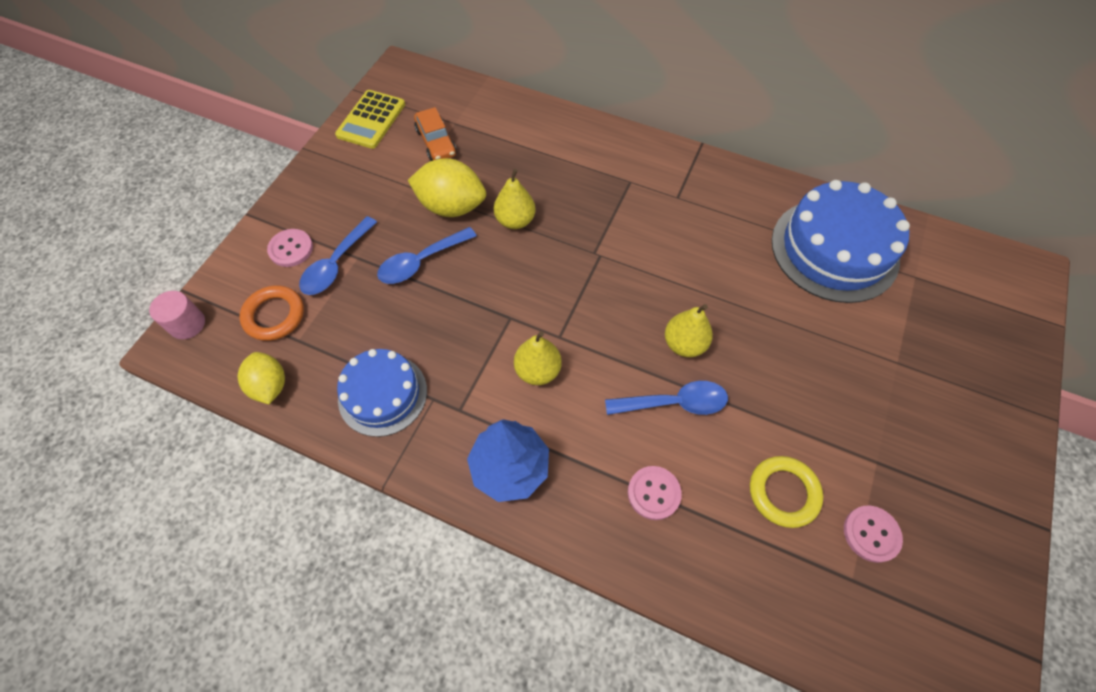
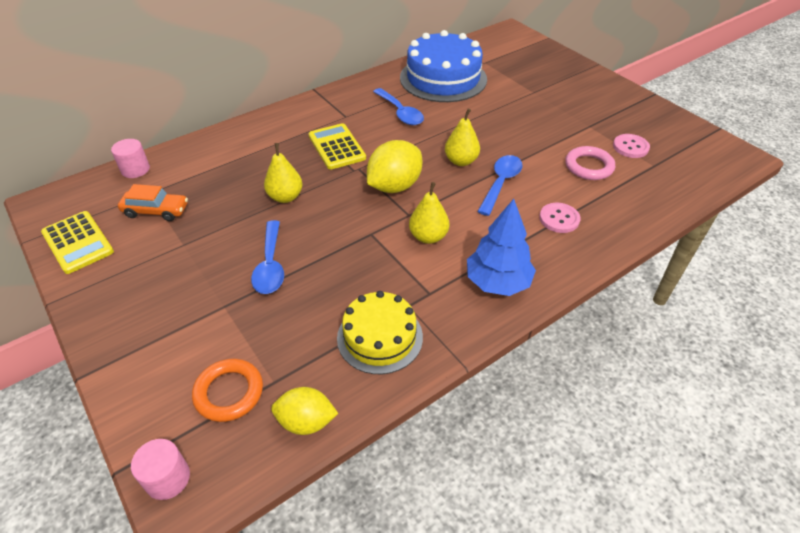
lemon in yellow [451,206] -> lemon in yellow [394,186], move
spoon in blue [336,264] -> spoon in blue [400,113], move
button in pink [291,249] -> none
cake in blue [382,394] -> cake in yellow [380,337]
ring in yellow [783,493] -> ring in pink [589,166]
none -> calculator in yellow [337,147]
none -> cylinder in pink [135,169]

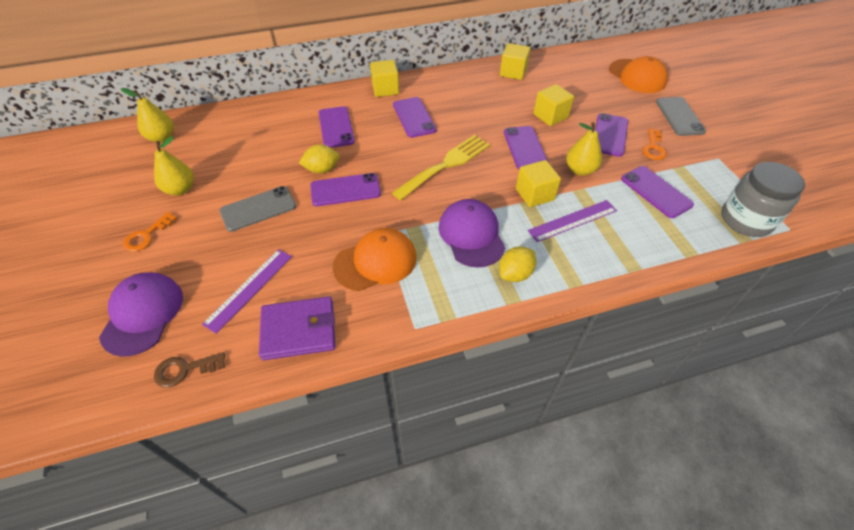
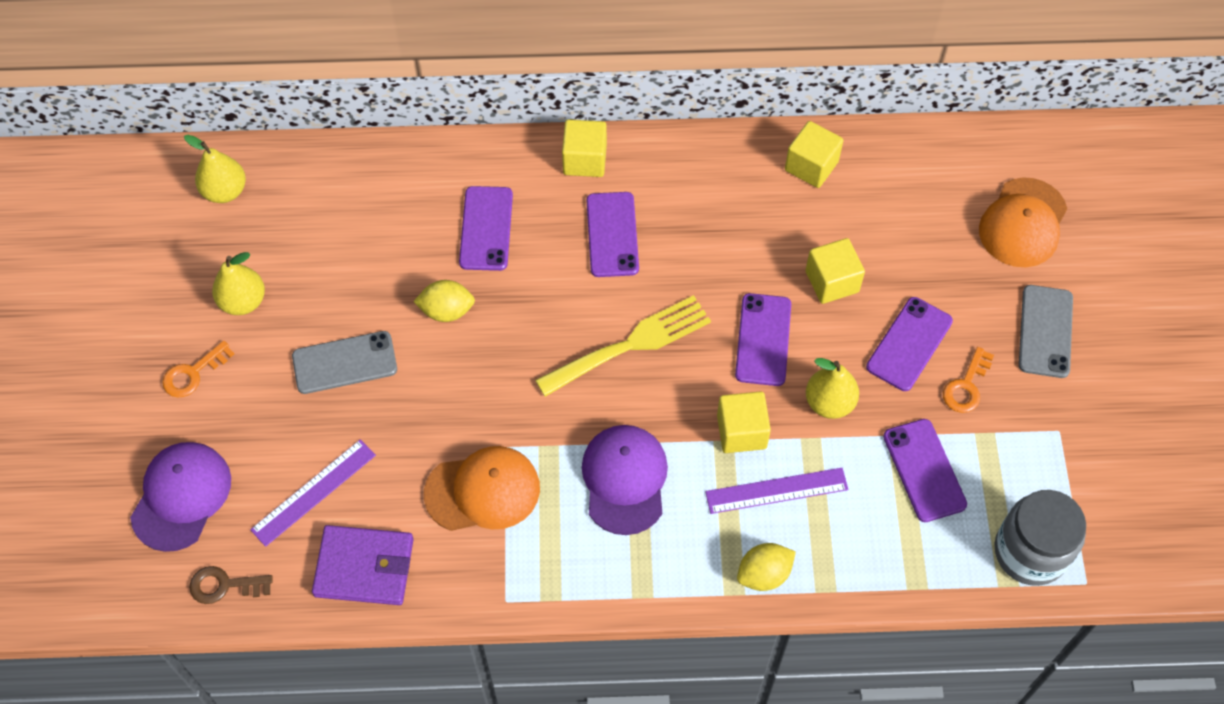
cap in orange [637,76] -> cap in orange [1023,223], 45 degrees clockwise
phone in purple [345,190] -> none
lemon in yellow [515,274] -> lemon in yellow [764,574], move

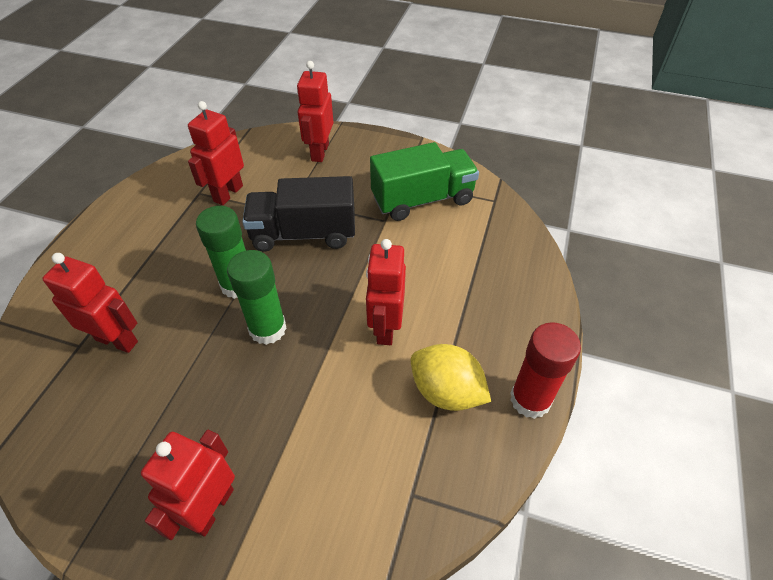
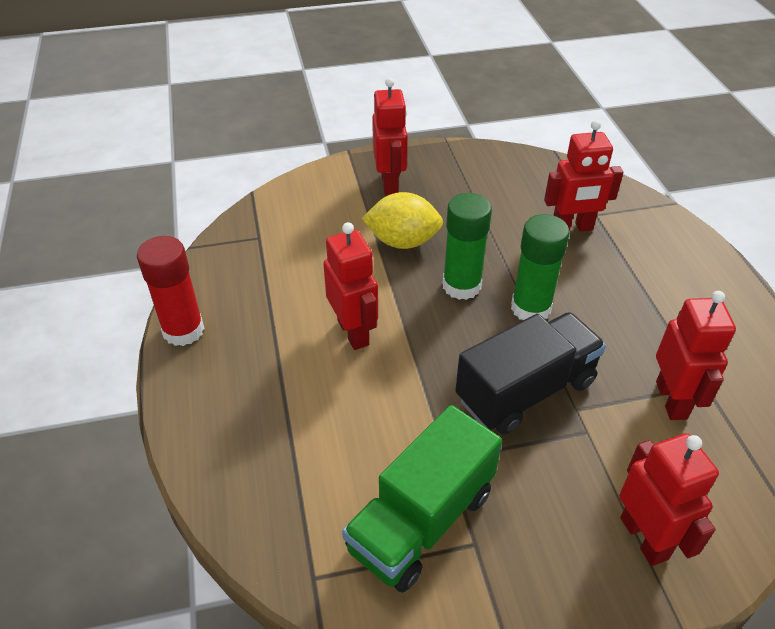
lemon in yellow [446,392] -> lemon in yellow [403,242], move

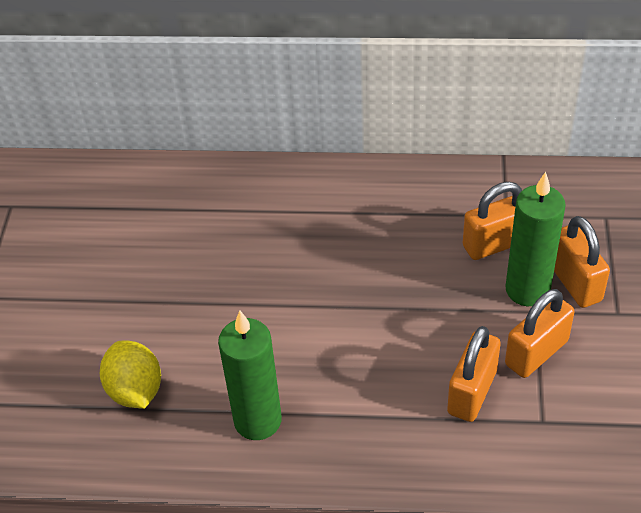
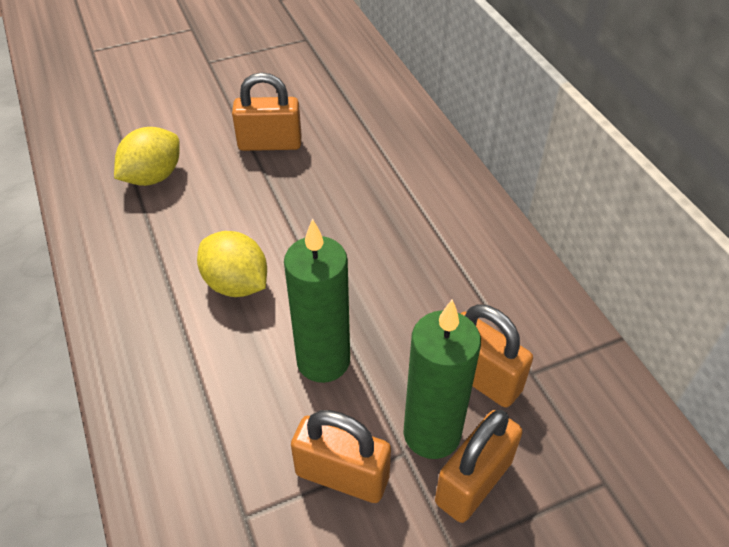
candle in green [257,420] -> candle in green [323,361], move
padlock in orange [472,392] -> padlock in orange [270,144], move
none -> lemon in yellow [236,284]

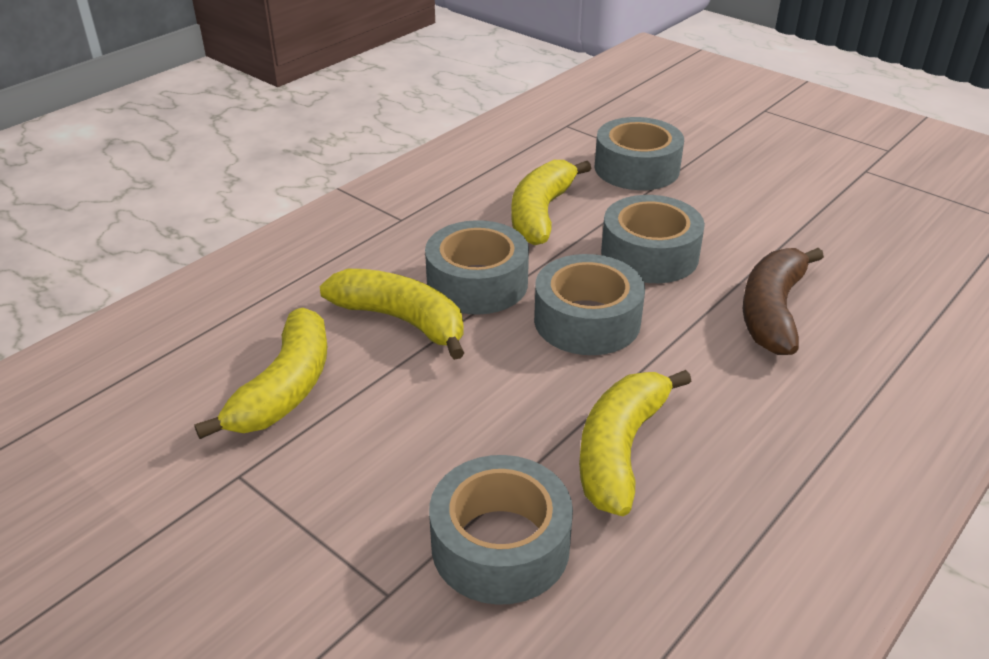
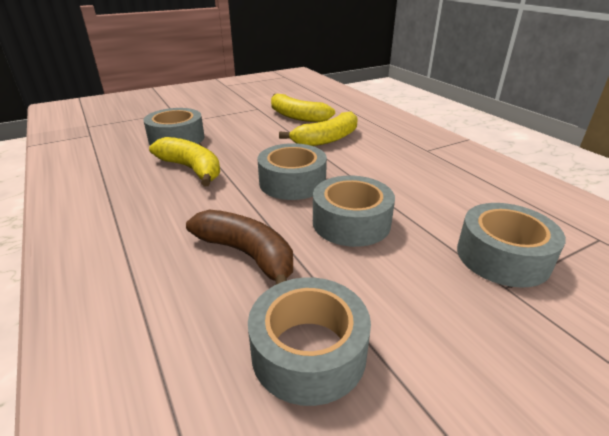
banana in yellow [540,213] -> none
tape in grey [477,283] -> tape in grey [308,351], move

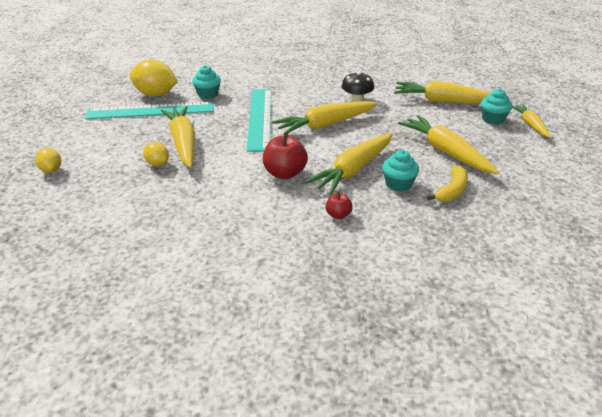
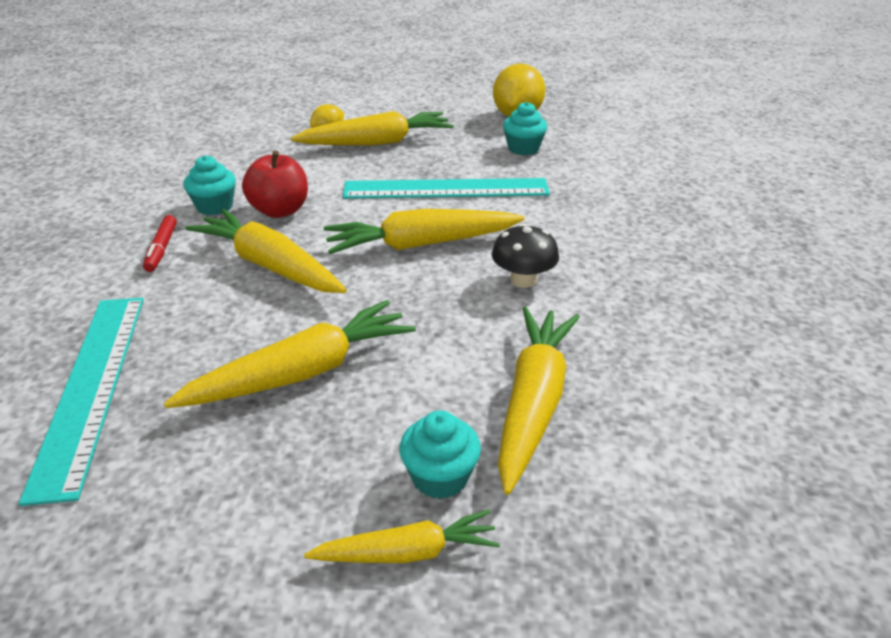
ruler in turquoise [150,110] -> ruler in turquoise [91,387], move
carrot in yellow [325,125] -> carrot in yellow [421,244], 75 degrees counterclockwise
lemon in yellow [51,170] -> none
cupcake in turquoise [398,184] -> cupcake in turquoise [215,206], move
banana in yellow [452,190] -> none
apple in red [338,215] -> marker in red [162,249]

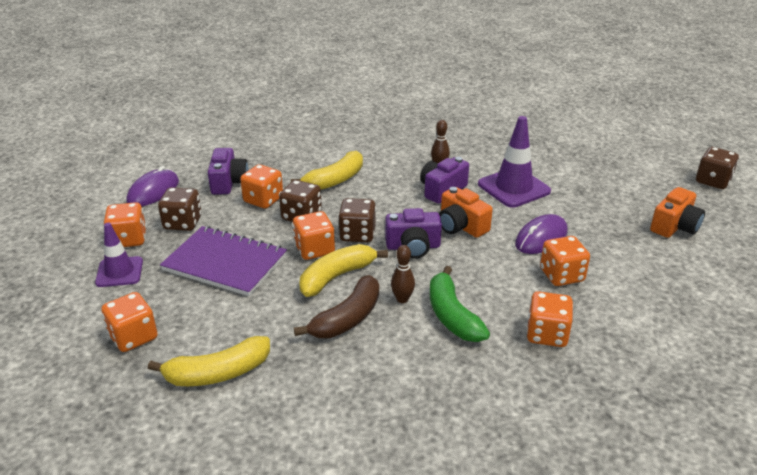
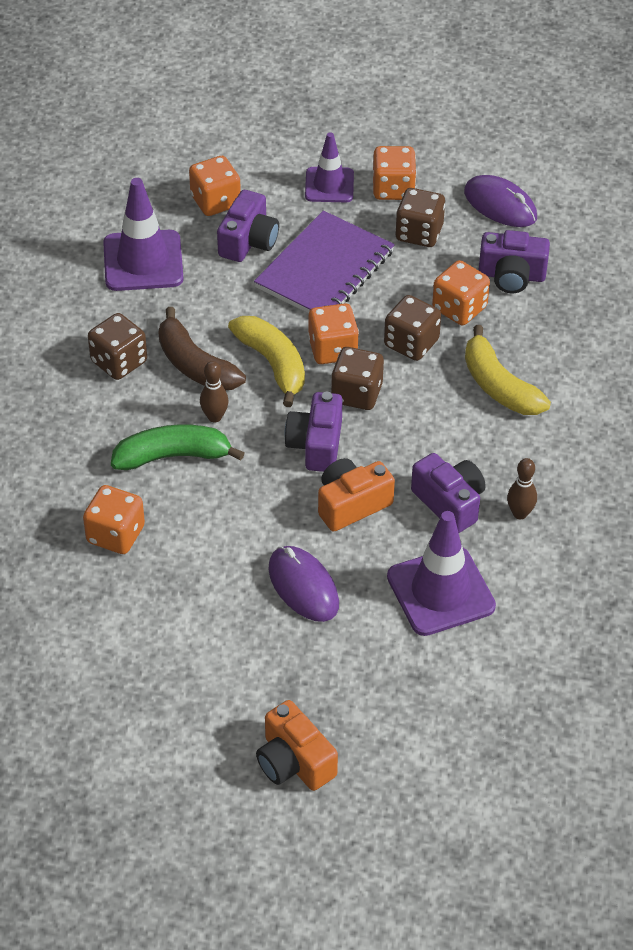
dice in brown [712,181] -> dice in brown [119,362], move
dice in orange [561,275] -> none
banana in yellow [217,373] -> traffic cone in purple [143,261]
none -> camera in purple [248,241]

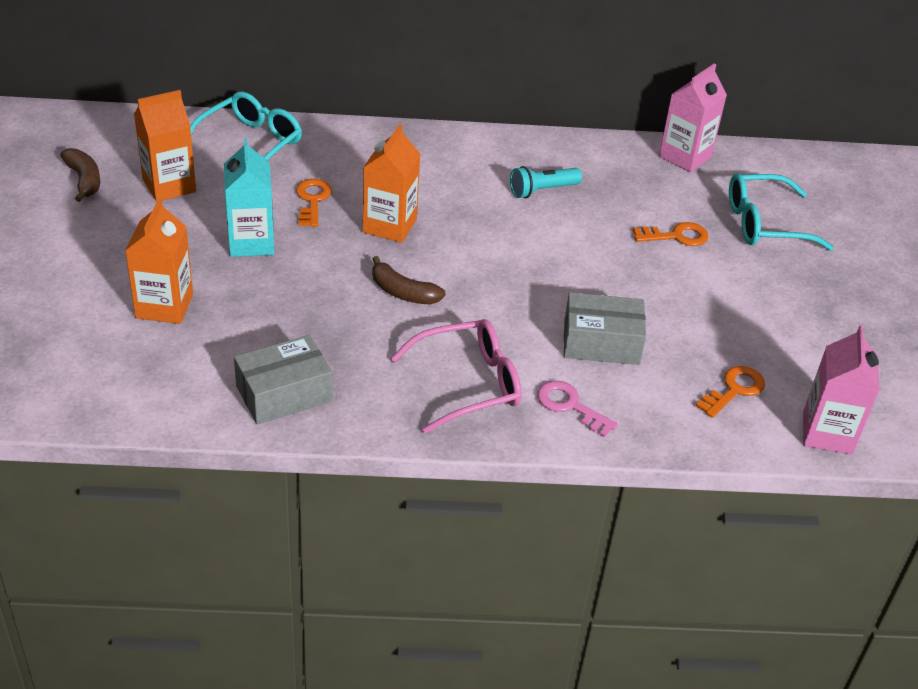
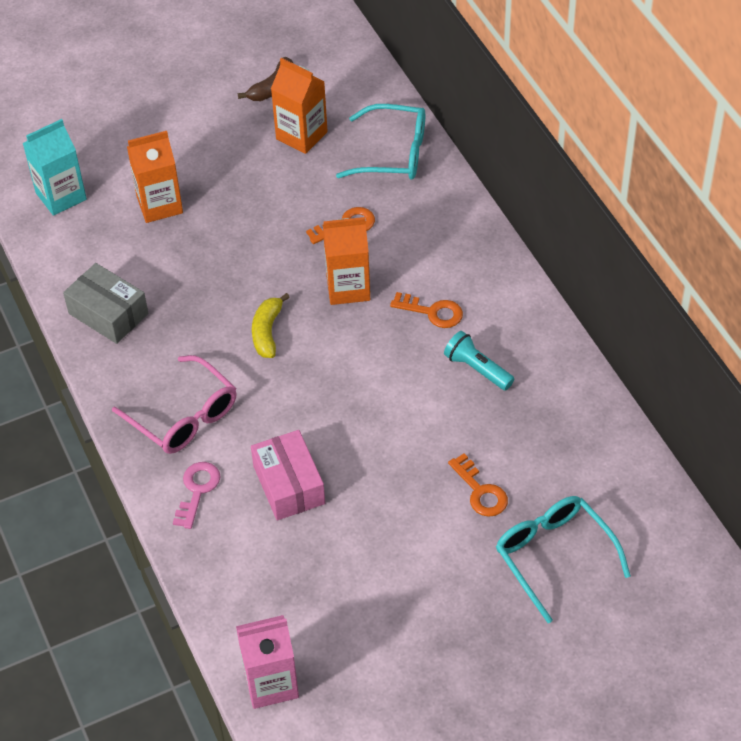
carton in pink [685,156] -> none
carton in turquoise [251,242] -> carton in turquoise [61,196], move
banana in brown [403,292] -> banana in yellow [267,332]
box in grey [601,342] -> box in pink [289,485]
key in orange [734,390] -> key in orange [432,312], move

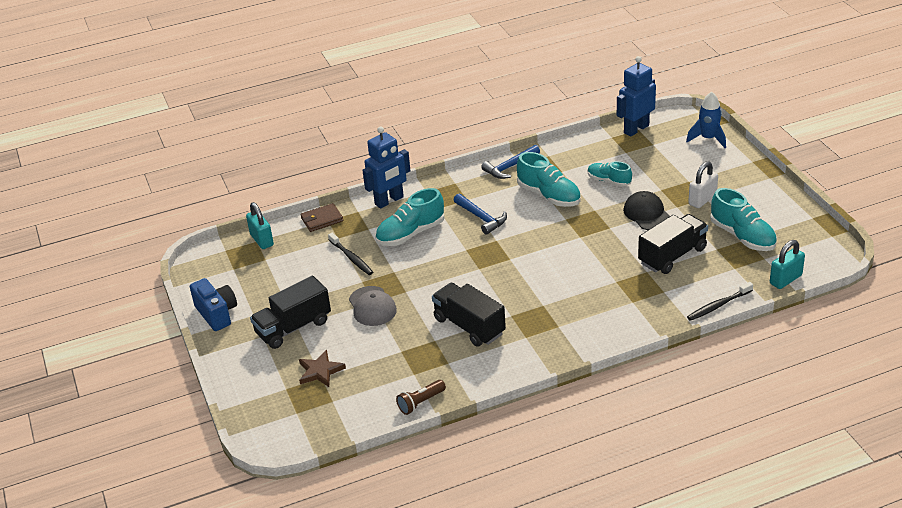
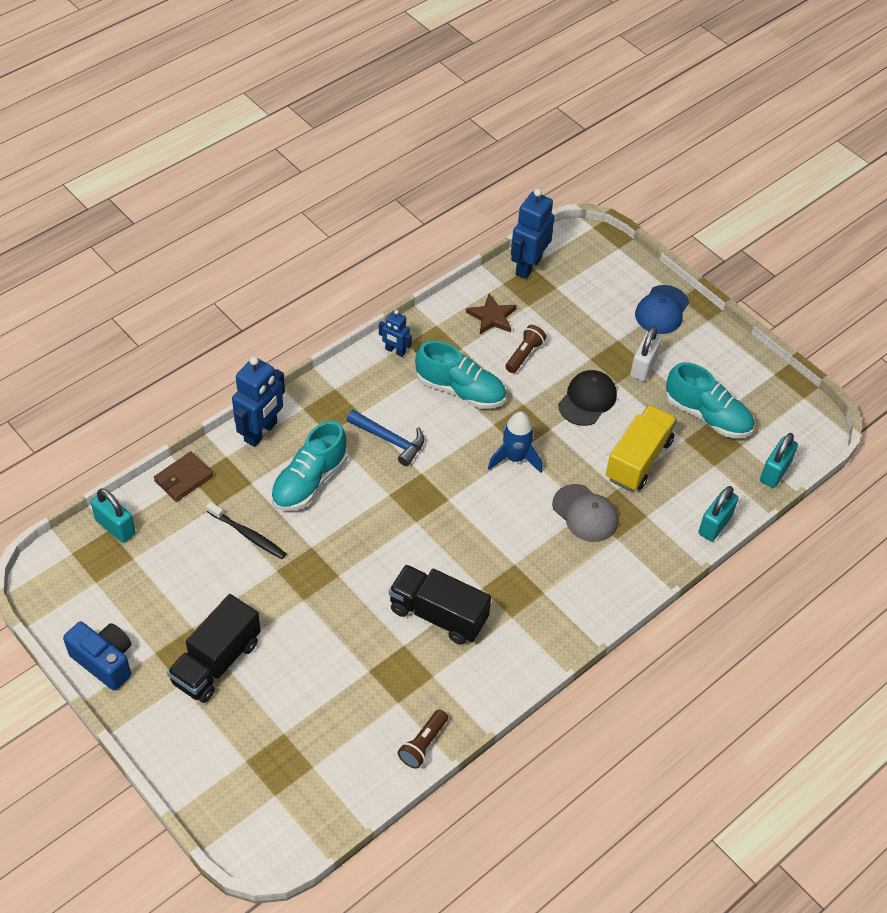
rocket in blue [708,139] -> rocket in blue [515,458], move
hammer in blue [510,167] -> robot in blue [395,351]
shoe in turquoise [609,181] -> flashlight in brown [524,355]
cap in black [647,214] -> cap in black [587,400], 75 degrees clockwise
truck in black [672,256] -> truck in yellow [638,460]
toothbrush in black [718,305] -> padlock in turquoise [715,525]
cap in grey [372,306] -> cap in grey [585,513], move
star in brown [320,371] -> star in brown [492,317], move
none -> cap in blue [662,310]

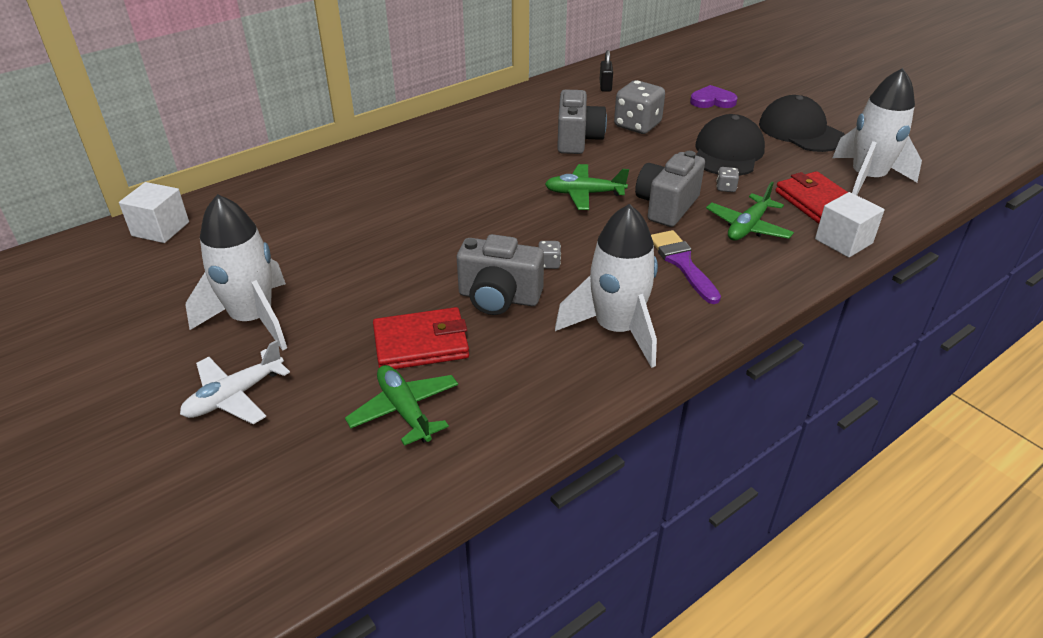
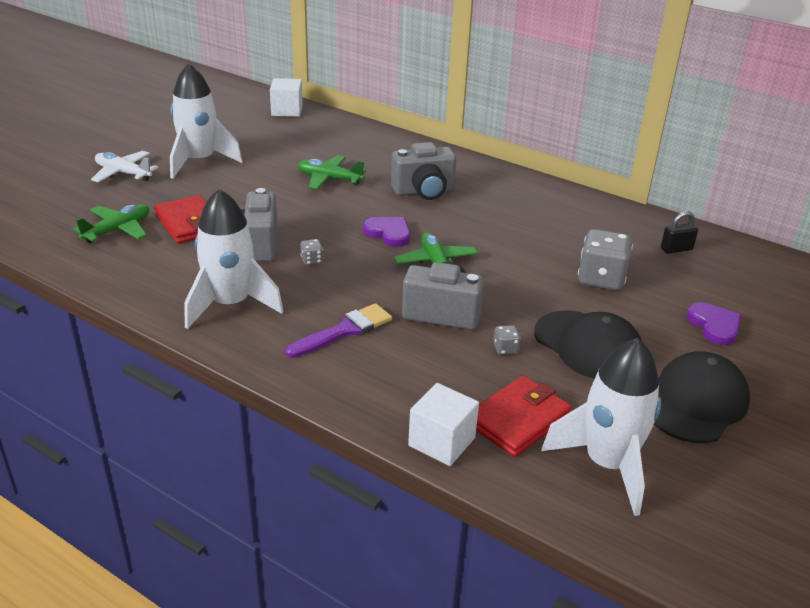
camera in grey [577,140] -> camera in grey [424,191], move
cap in black [727,153] -> cap in black [588,345], 45 degrees clockwise
plane in green [748,227] -> plane in green [329,179], move
none -> heart in purple [388,233]

